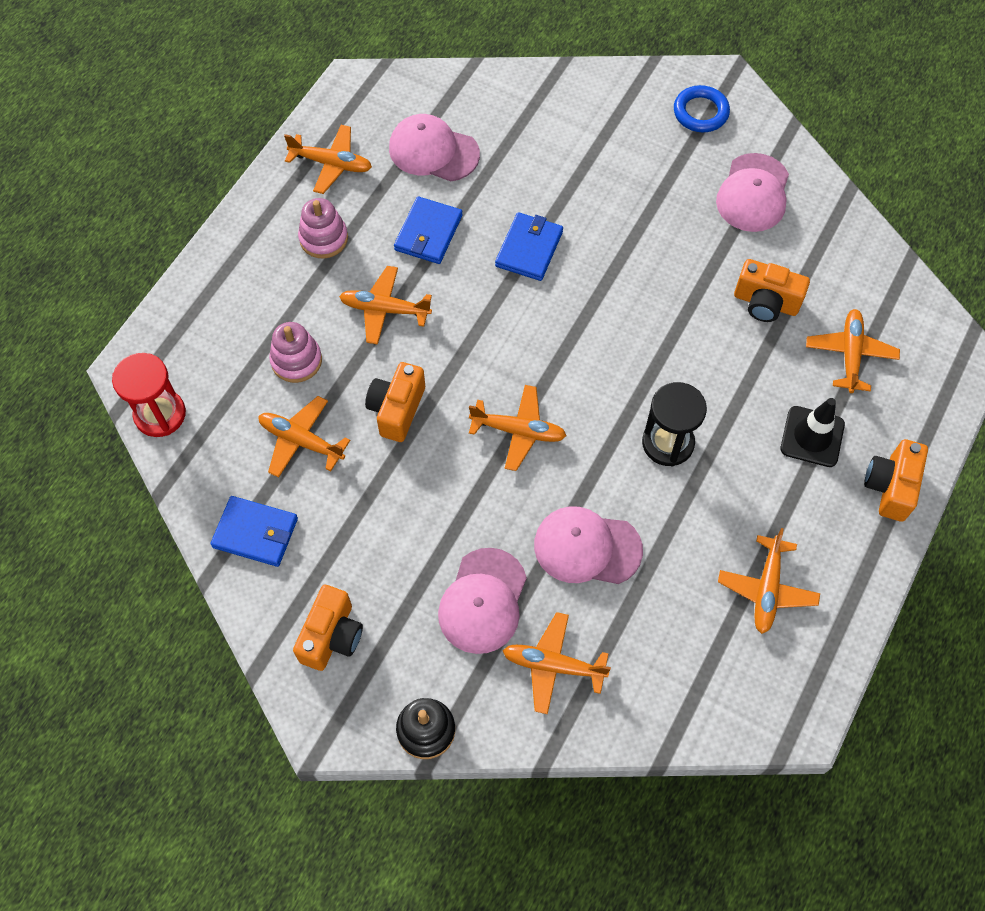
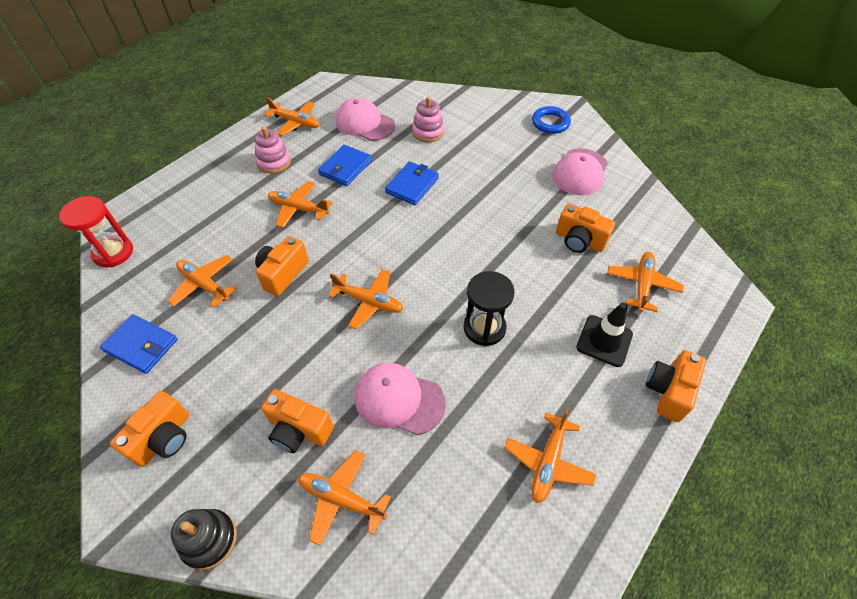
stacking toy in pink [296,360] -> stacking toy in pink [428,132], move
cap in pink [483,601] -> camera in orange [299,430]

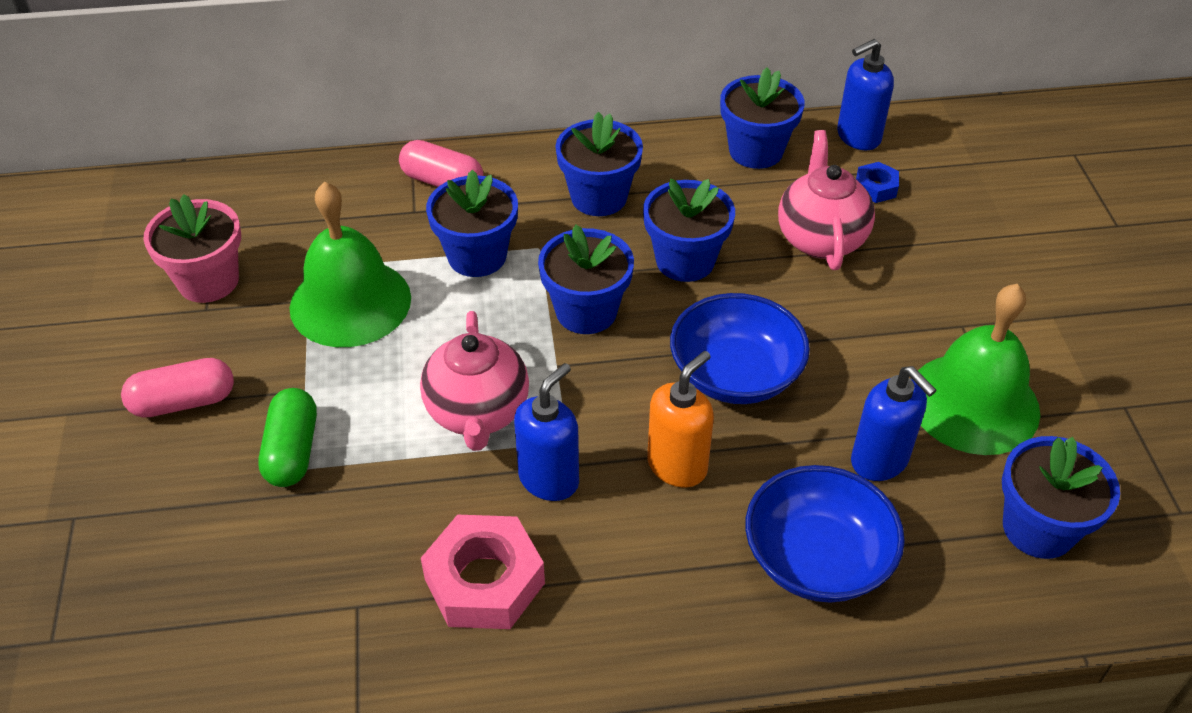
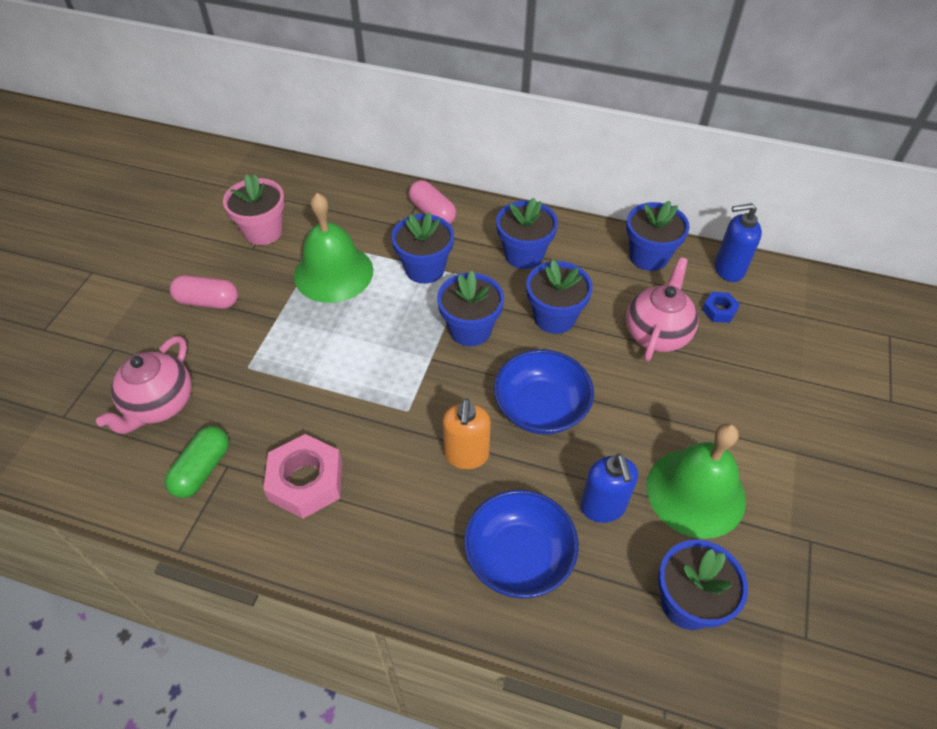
teapot in pink [478,413] -> teapot in pink [160,405], move
soap dispenser in orange [677,465] -> soap dispenser in orange [466,455], 120 degrees clockwise
soap dispenser in blue [549,479] -> none
capsule in green [292,451] -> capsule in green [202,469], move

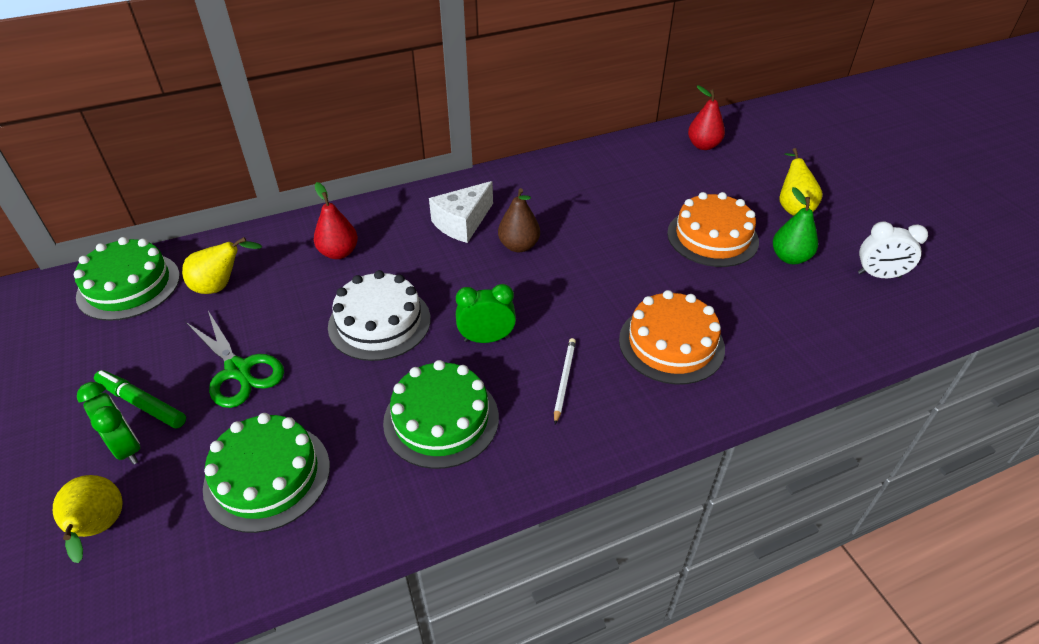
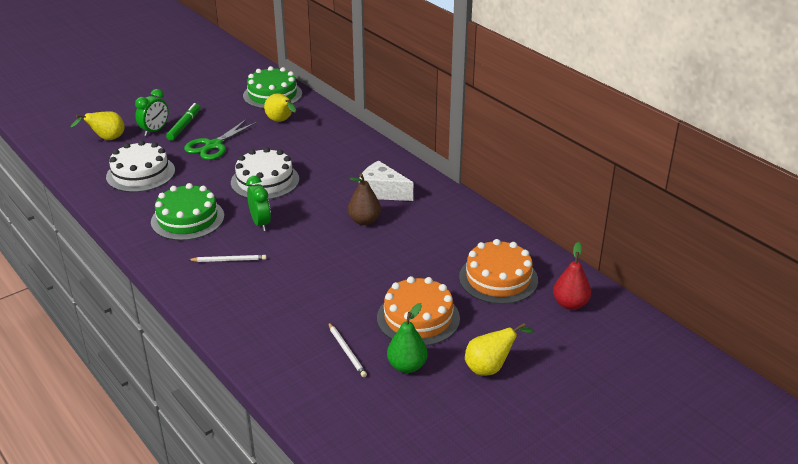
pear in red [339,253] -> none
clock in white [879,275] -> none
cake in orange [671,344] -> cake in orange [498,278], move
cake in green [267,476] -> cake in white [140,173]
none -> pencil in white [346,351]

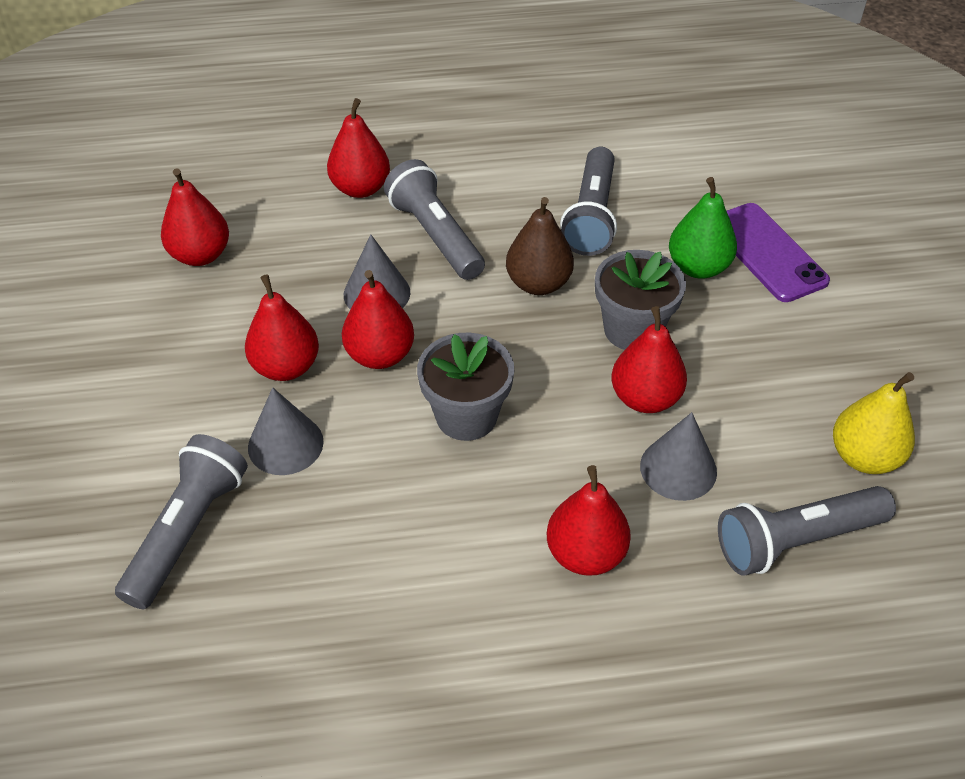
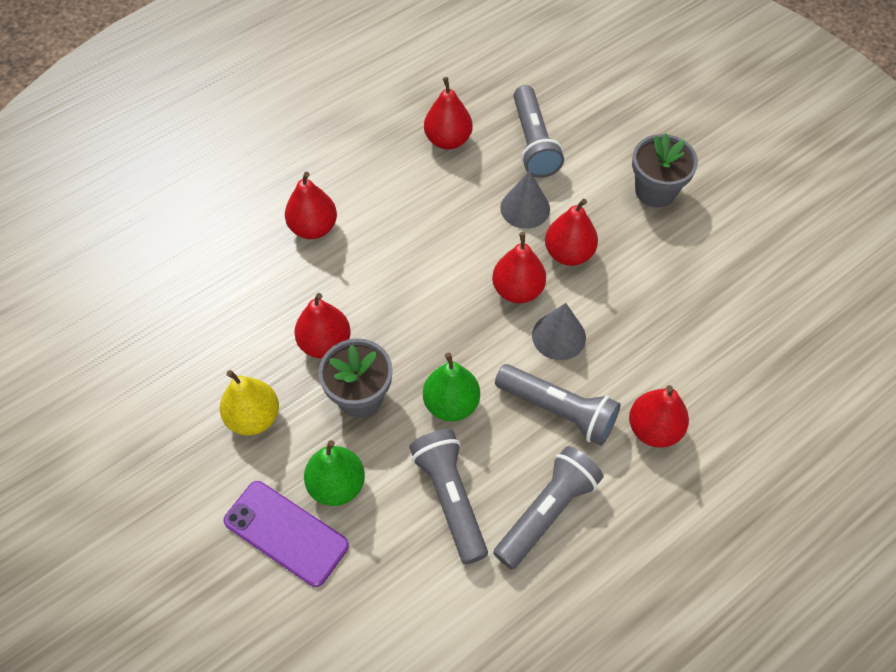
pear in red [200,255] -> pear in red [448,140], move
pear in brown [538,283] -> pear in green [451,404]
flower pot in grey [466,416] -> flower pot in grey [655,191], move
pear in yellow [864,457] -> pear in yellow [253,417], move
cone in grey [678,468] -> none
flashlight in grey [796,540] -> flashlight in grey [546,512], move

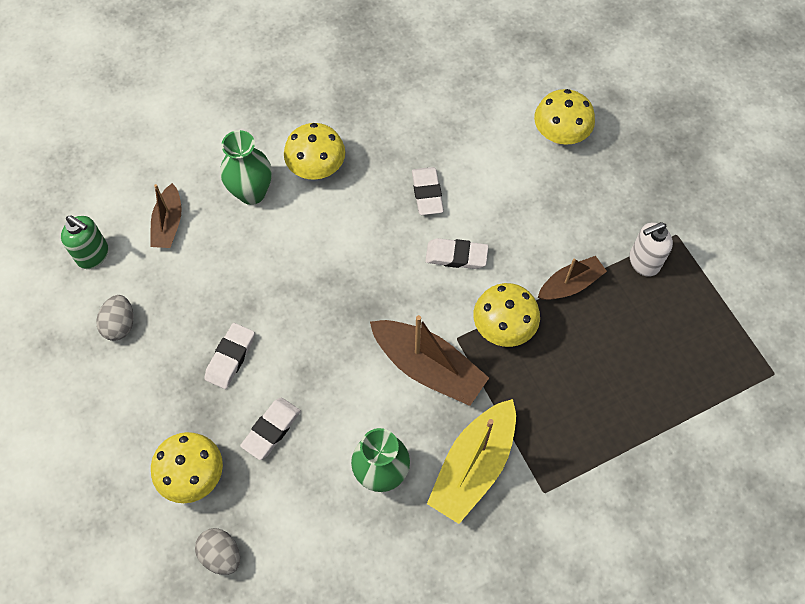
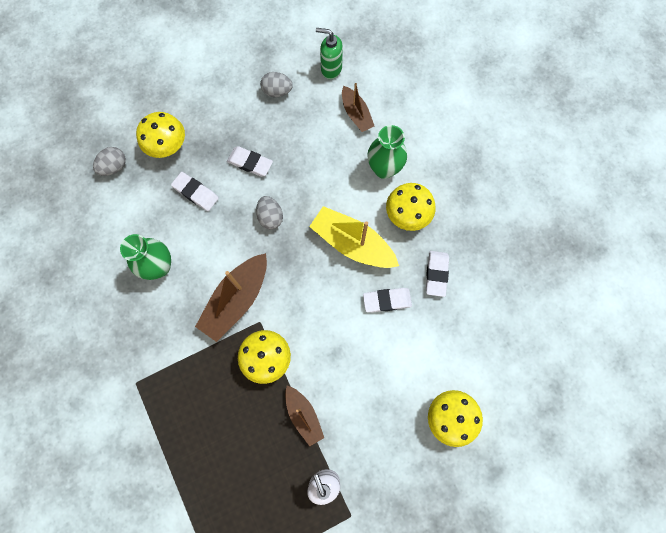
boat in brown [168,224] -> boat in brown [356,114], 120 degrees counterclockwise
soap dispenser in green [93,255] -> soap dispenser in green [331,69], 75 degrees clockwise
eraser in white [456,256] -> eraser in white [436,274], move
boat in yellow [473,466] -> boat in yellow [352,243], move
none -> egg in grey [270,217]

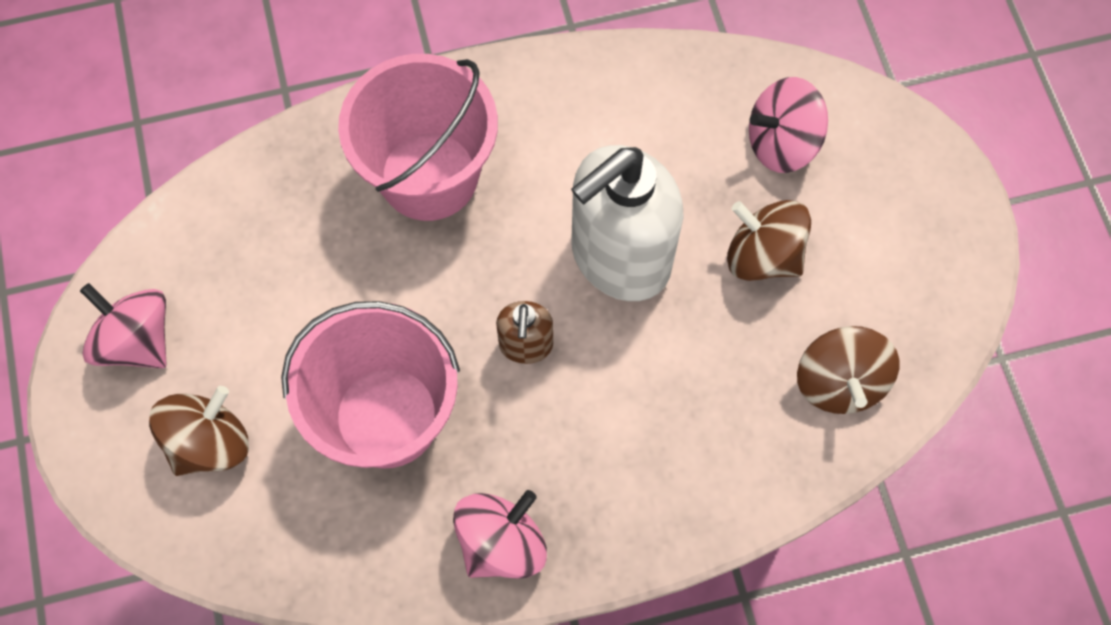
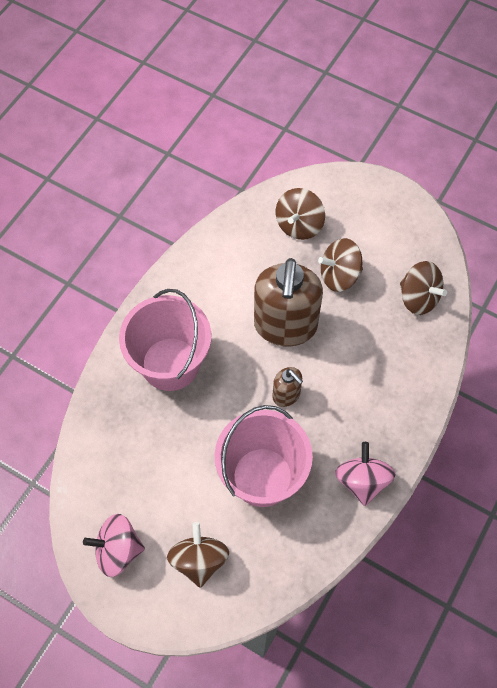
spinning top in pink [781,143] -> spinning top in brown [299,225]
soap dispenser in white [619,257] -> soap dispenser in brown [285,326]

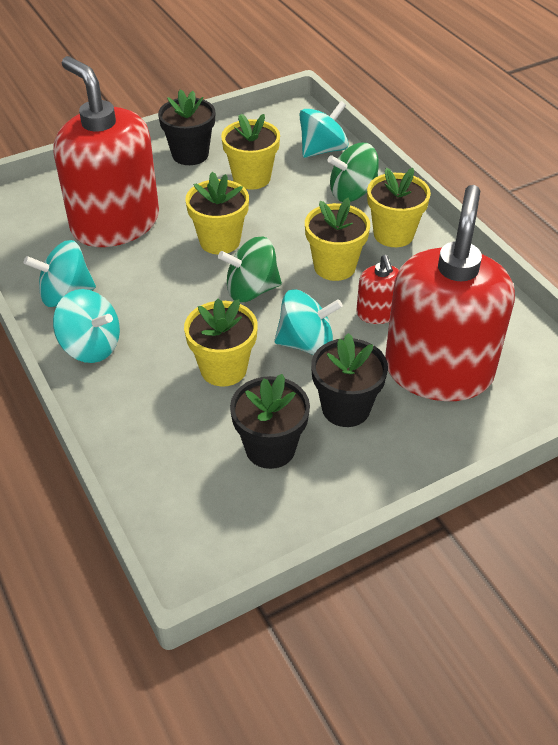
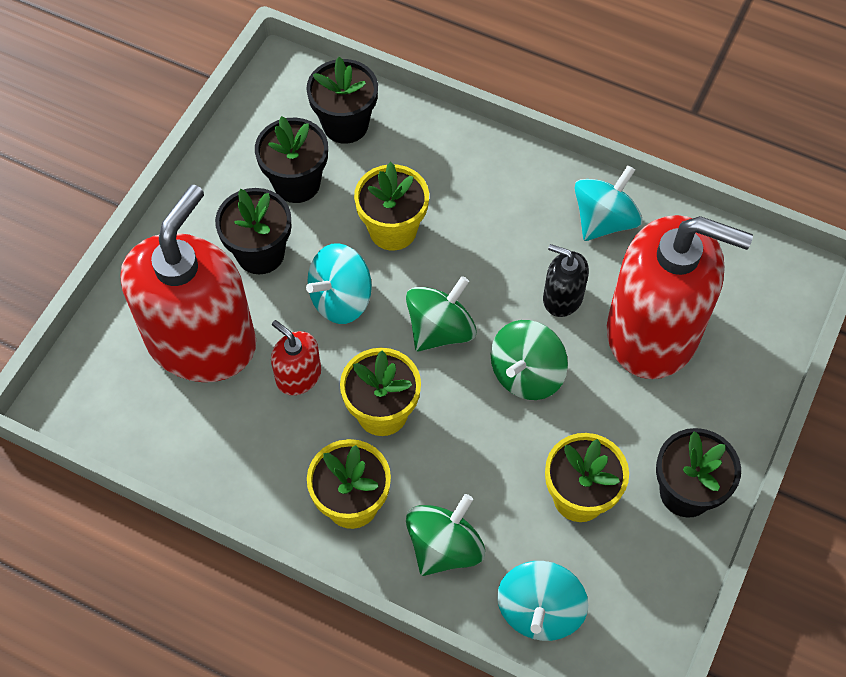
flower pot in yellow [220,241] -> spinning top in green [526,374]
soap dispenser in red [438,370] -> soap dispenser in red [201,341], 135 degrees counterclockwise
spinning top in turquoise [91,346] -> none
none -> flower pot in black [345,125]
none -> soap dispenser in black [562,298]

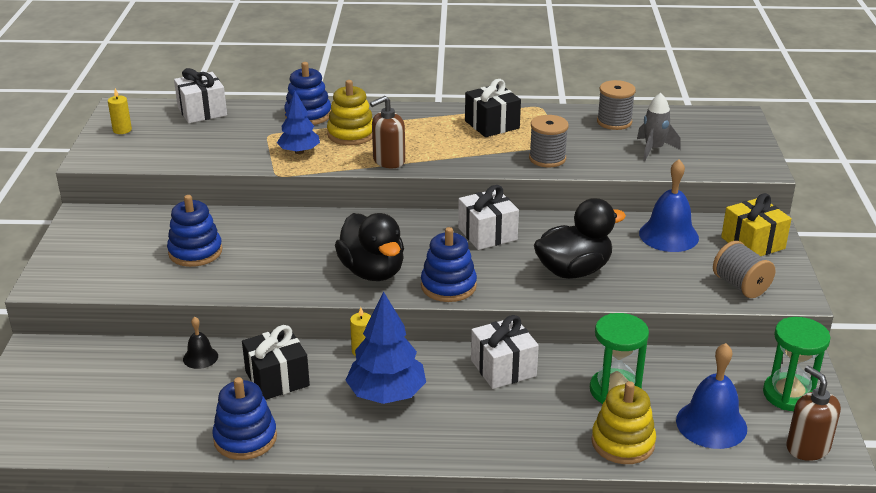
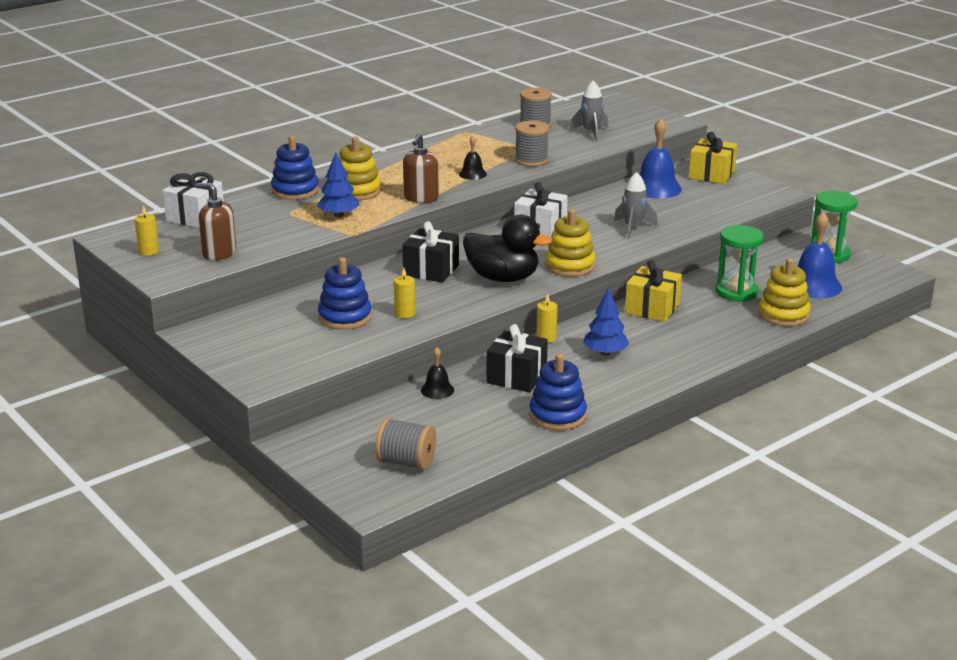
gift in black [492,124] -> gift in black [431,270], move
duck in black [573,271] -> rocket in grey [633,228]
stacking toy in blue [448,286] -> stacking toy in yellow [570,266]
spool in grey [740,286] -> spool in grey [406,462], move
tree in blue [386,394] -> tree in blue [605,353], x0.65
gift in white [503,368] -> gift in yellow [652,309]
soap dispenser in brown [807,447] -> soap dispenser in brown [219,253], move
none -> bell in black [472,174]
none -> candle in yellow [405,313]

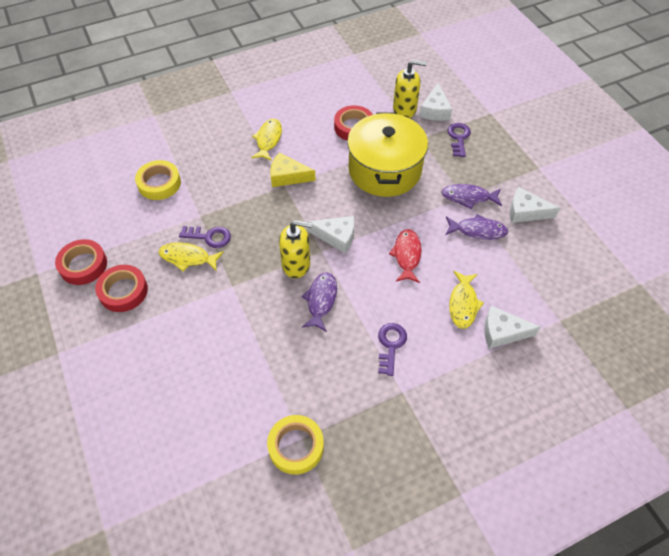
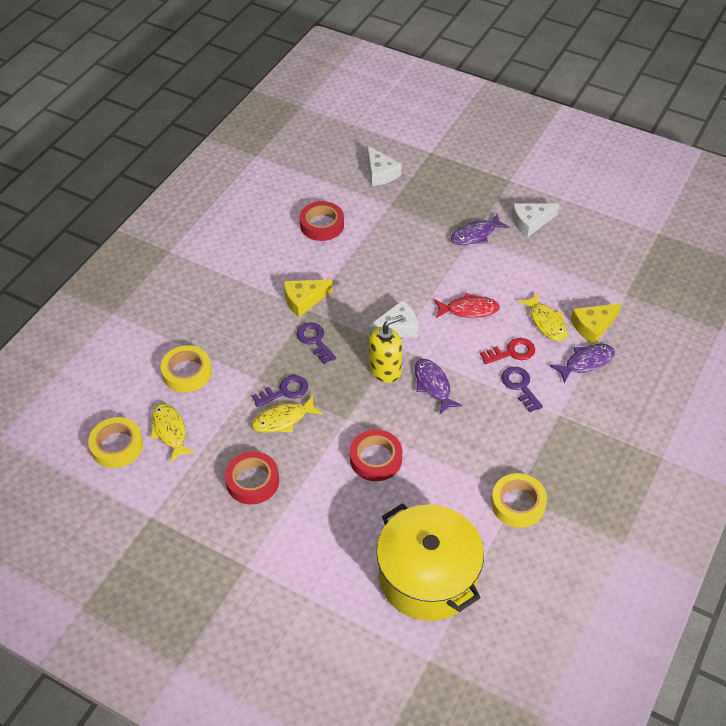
soap dispenser in yellow [404,109] -> none
pot in yellow [385,170] -> pot in yellow [428,576], move
fish in yellow [268,140] -> fish in yellow [170,431], move
key in purple [458,138] -> key in purple [315,341], move
fish in purple [478,230] -> fish in purple [586,362], move
fish in red [407,255] -> fish in red [469,310], 120 degrees clockwise
tape in red [83,265] -> tape in red [376,458], move
cheese in white [502,332] -> cheese in yellow [593,326]
none -> key in red [511,352]
none -> tape in yellow [117,446]

